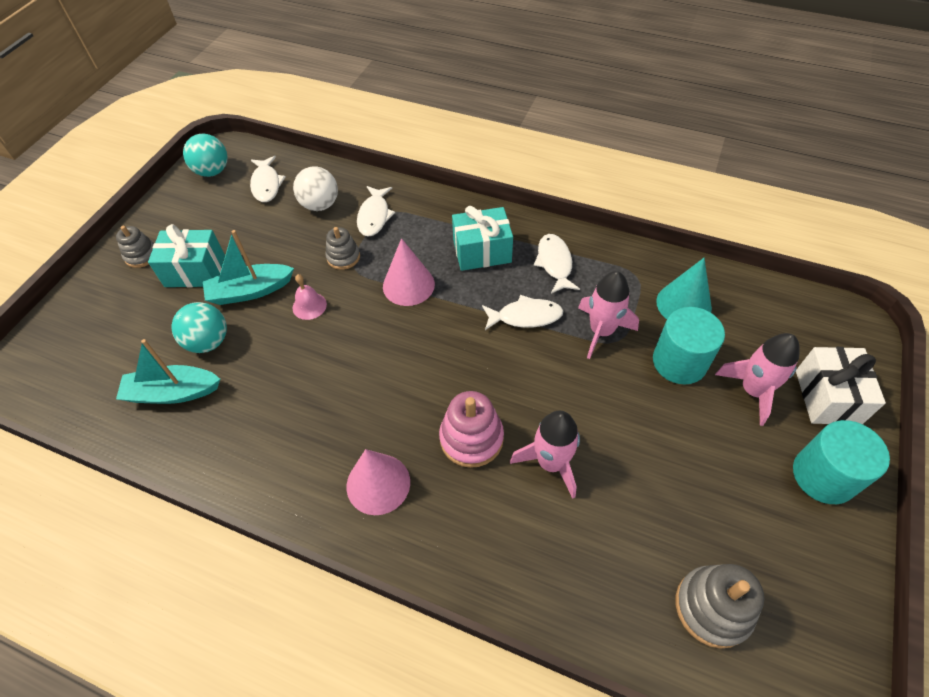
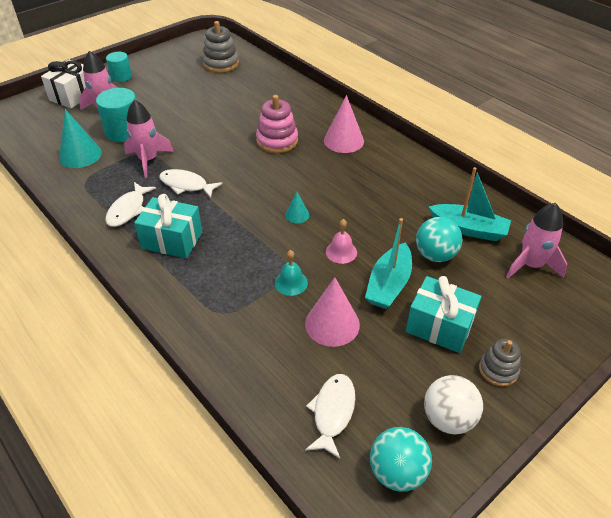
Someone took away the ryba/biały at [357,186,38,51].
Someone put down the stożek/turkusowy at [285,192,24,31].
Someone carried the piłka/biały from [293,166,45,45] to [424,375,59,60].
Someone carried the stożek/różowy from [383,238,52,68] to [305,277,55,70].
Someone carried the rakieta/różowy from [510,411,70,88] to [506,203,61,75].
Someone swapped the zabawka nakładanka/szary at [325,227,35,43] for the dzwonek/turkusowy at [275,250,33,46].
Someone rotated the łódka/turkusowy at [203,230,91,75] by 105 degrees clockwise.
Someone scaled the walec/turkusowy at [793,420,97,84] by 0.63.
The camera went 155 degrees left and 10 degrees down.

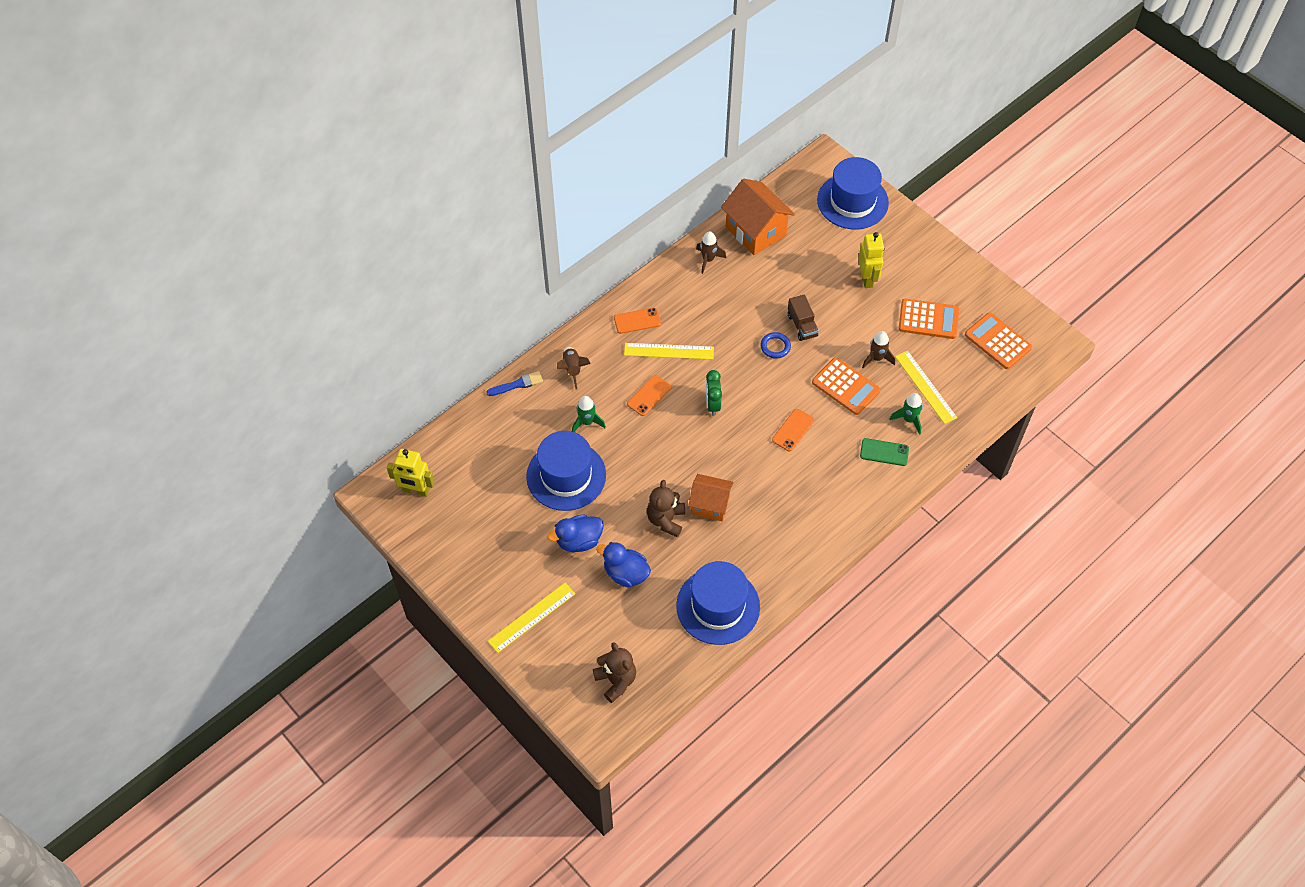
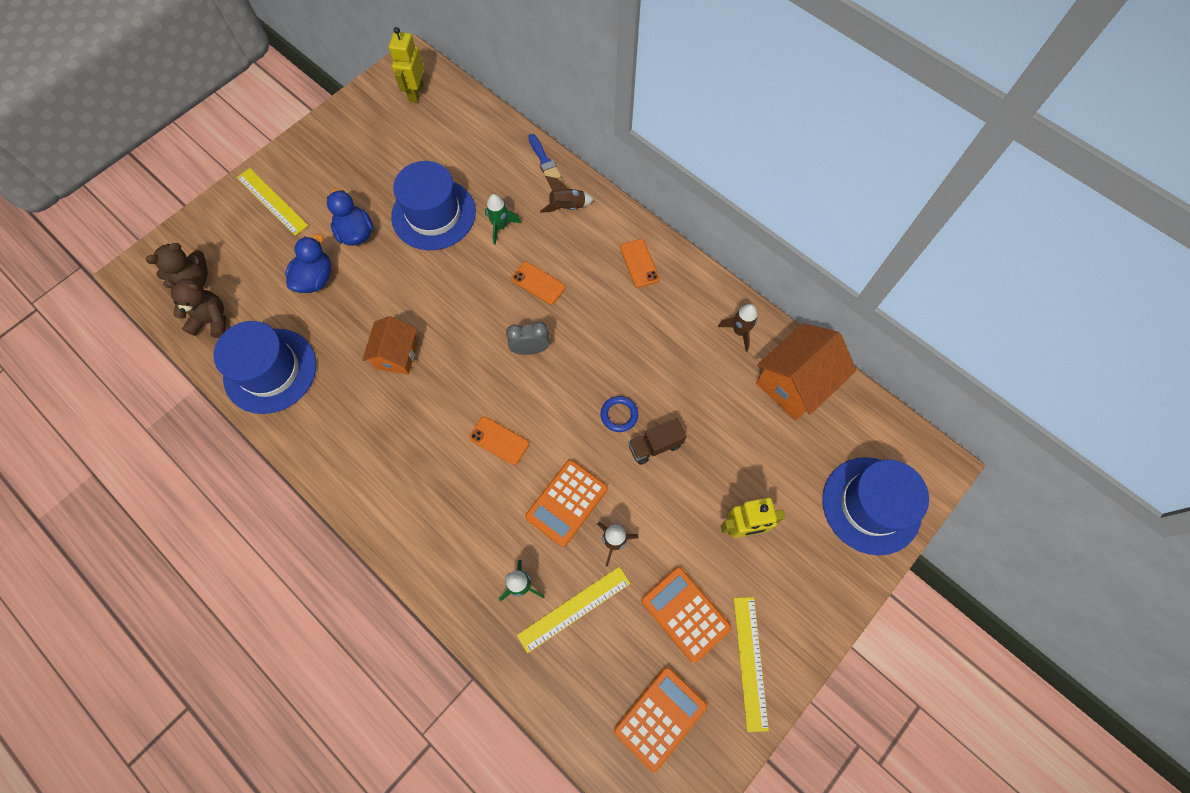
Someone took away the telefon/zielony at [860,438,49,28].
Someone carried the linijka/żółty from [624,343,90,17] to [734,597,35,135].
Someone carried the miś/brązowy from [647,480,38,57] to [163,279,63,59].
Someone repainted the budzik/zielony at [706,370,16,46], which became the budzik/szary at [506,322,44,33].
Someone rotated the kalkulator/pomarańczowy at [899,299,60,40] by 135 degrees clockwise.
The camera went 85 degrees right and 10 degrees up.

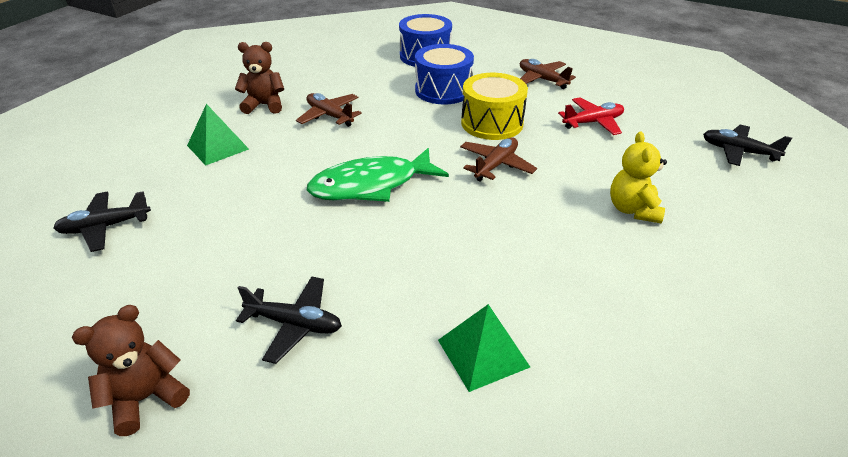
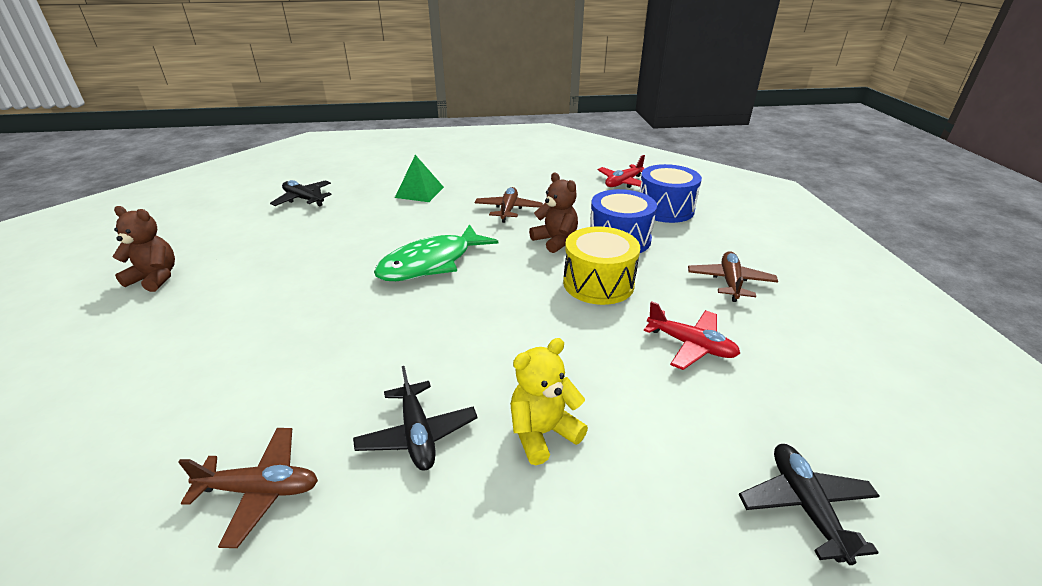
Someone took away the piramida/zielony at [438,304,92,88].
Someone put down the samolot/czerwony at [598,155,47,33].
Someone carried the miś/brązowy from [235,42,49,72] to [529,173,49,80].
Someone carried the samolot/czarny from [236,276,106,88] to [353,366,125,105].
Someone carried the samolot/brązowy from [460,137,77,45] to [178,428,140,120].
Someone rotated the ryba/zielony at [307,148,142,54] by 75 degrees counterclockwise.
The camera went 55 degrees right and 5 degrees down.

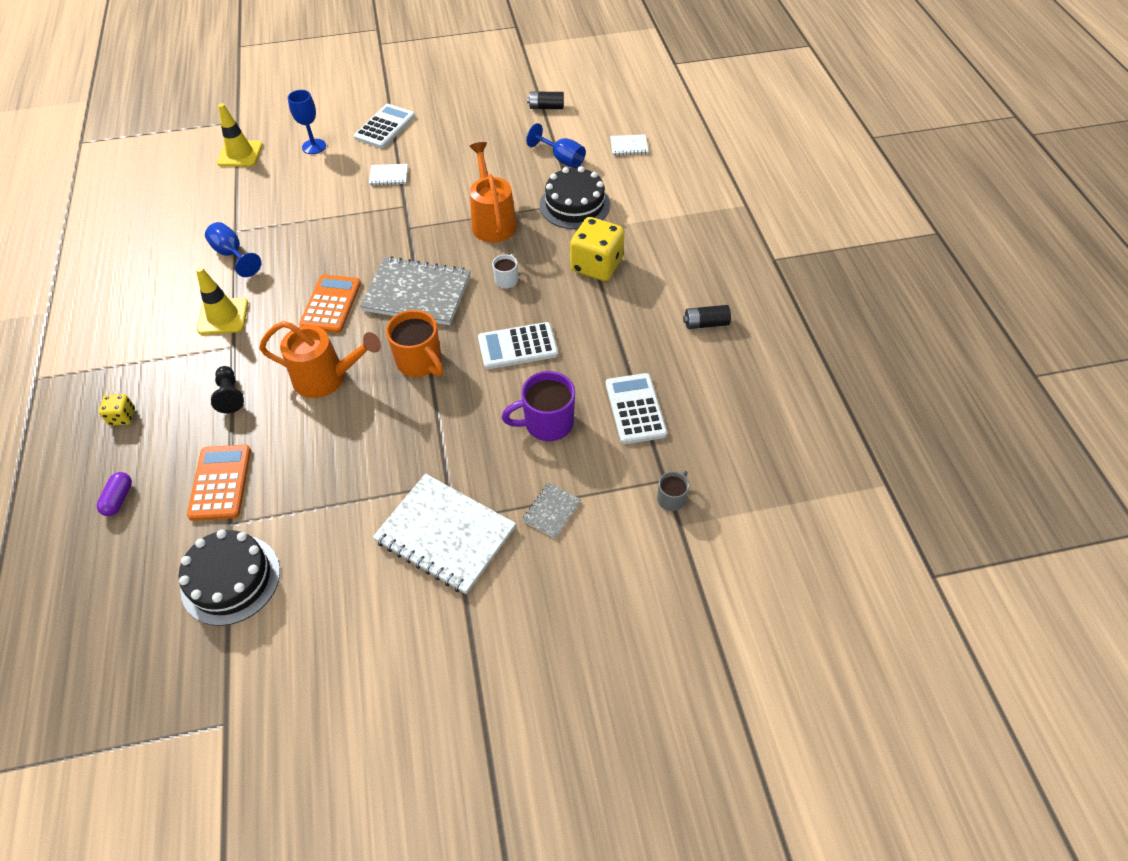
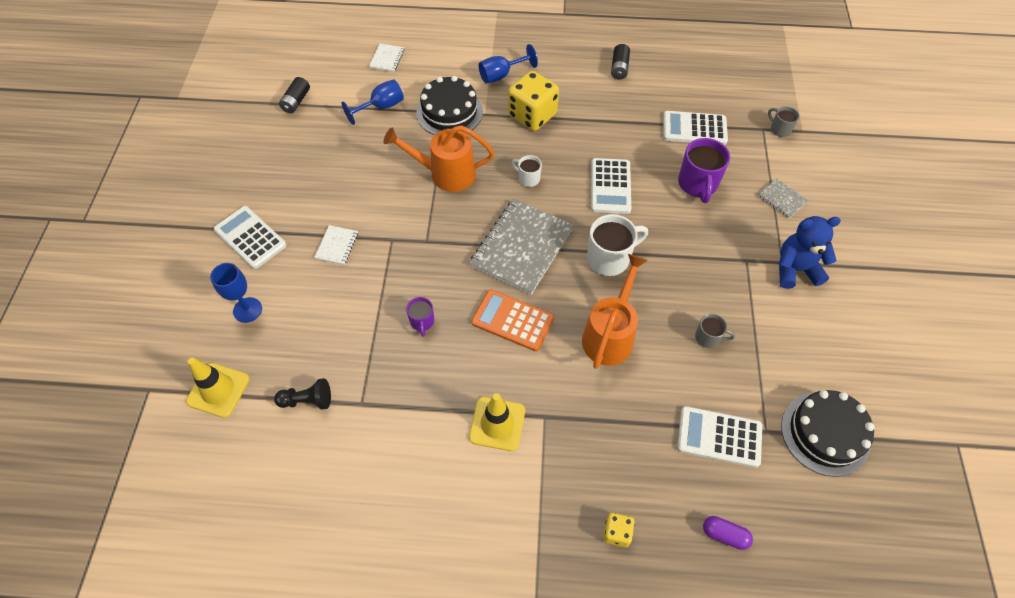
Someone put down the kubek/fioletowy at [406,297,28,40].
Someone put down the kubek/szary at [695,314,40,34].
Someone carried the kielich/niebieski from [205,222,56,55] to [479,44,59,40].
Someone carried the pionek/czarny from [211,366,33,48] to [274,378,57,32].
Someone swapped the zeszyt/biały at [373,474,143,120] for the miś/niebieski at [779,216,62,73].
Someone repainted the kalkulator/pomarańczowy at [187,445,64,76], which became the kalkulator/biały at [677,406,85,62].
Someone repainted the kubek/pomarańczowy at [386,310,57,67], which became the kubek/biały at [587,214,61,62].
The camera went 75 degrees left and 5 degrees up.

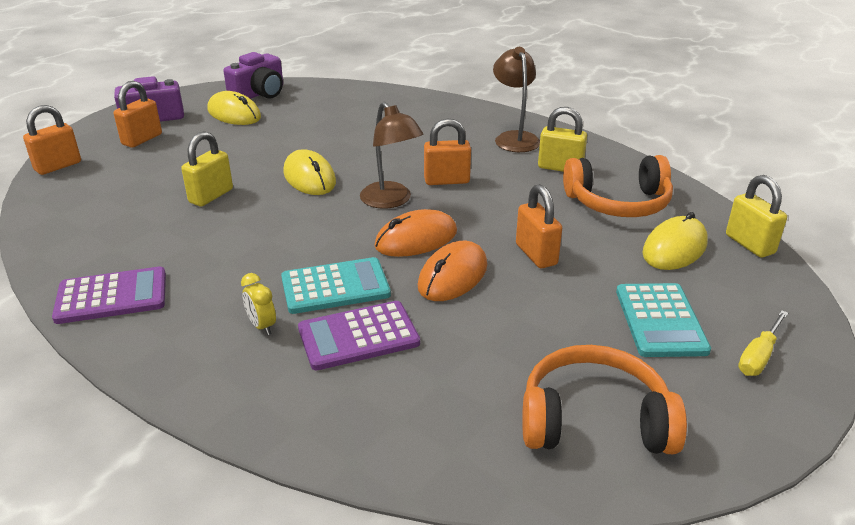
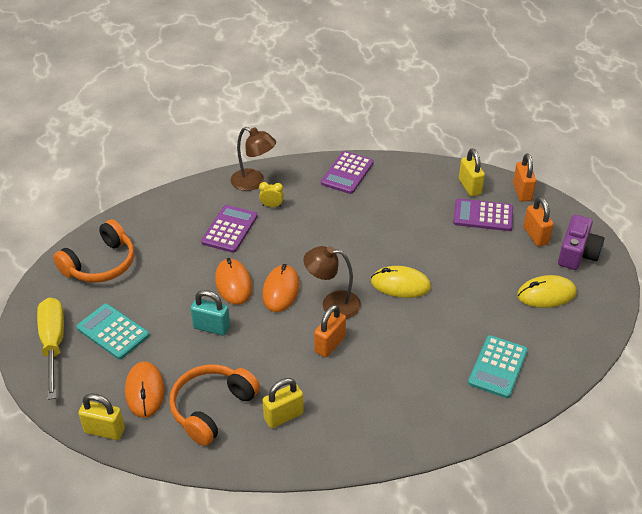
Someone took away the aparat fotograficzny/fioletowy at [224,52,59,47].
Someone put down the kalkulator/fioletowy at [453,198,60,33].
Someone carried the kłódka/żółty from [181,131,52,76] to [459,149,26,47].
Someone carried the kalkulator/turkusowy from [281,257,110,57] to [468,335,60,63].
Someone carried the lampka/brązowy from [493,47,47,105] to [230,127,46,64].
Someone repainted the kłódka/pomarańczowy at [516,184,46,84], which became the kłódka/turkusowy at [191,290,39,46].
Someone repainted the myszka/żółty at [643,212,65,58], which became the myszka/pomarańczowy at [125,361,40,57].
Someone scaled the śrubokręt/żółty at [738,310,50,66] by 1.88.
The camera went 130 degrees right and 10 degrees up.

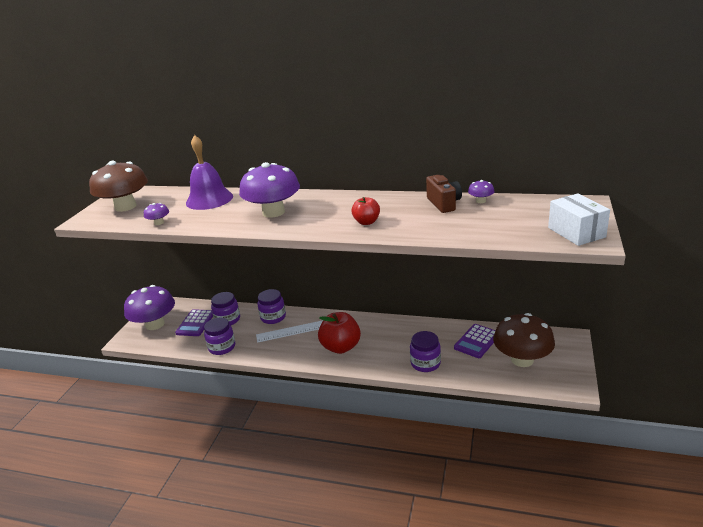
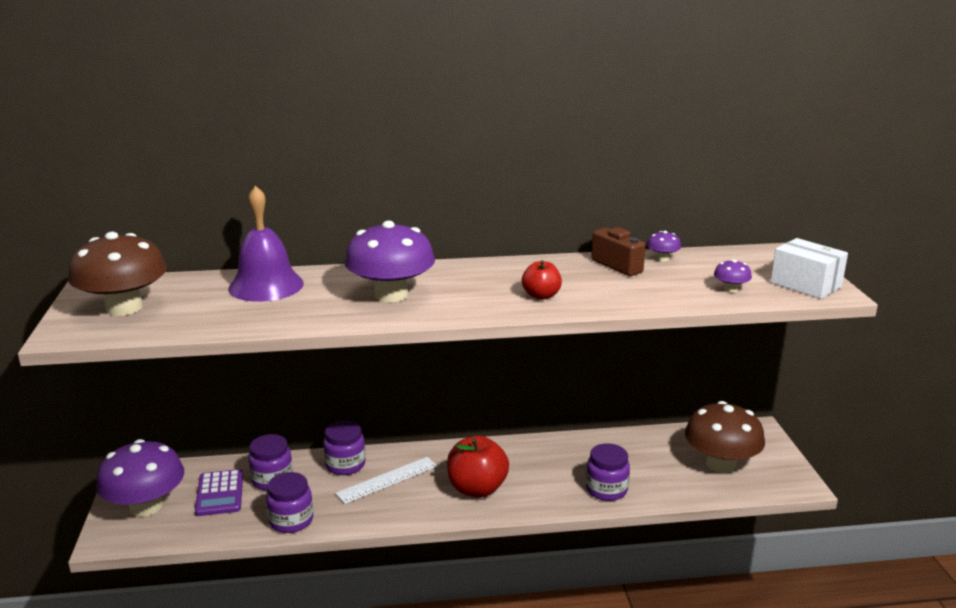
Someone took away the kalkulator/fioletowy at [454,324,41,34].
Someone carried the grzyb/fioletowy from [144,203,25,22] to [714,259,38,34].
The camera went 25 degrees left and 5 degrees down.

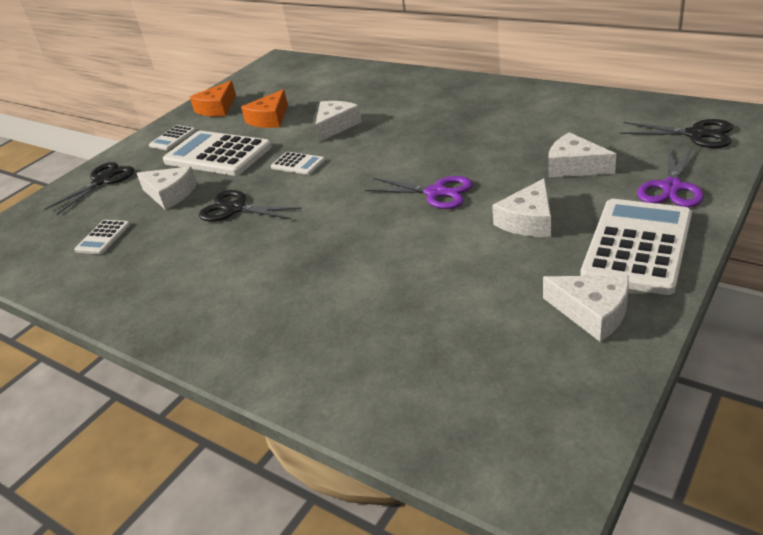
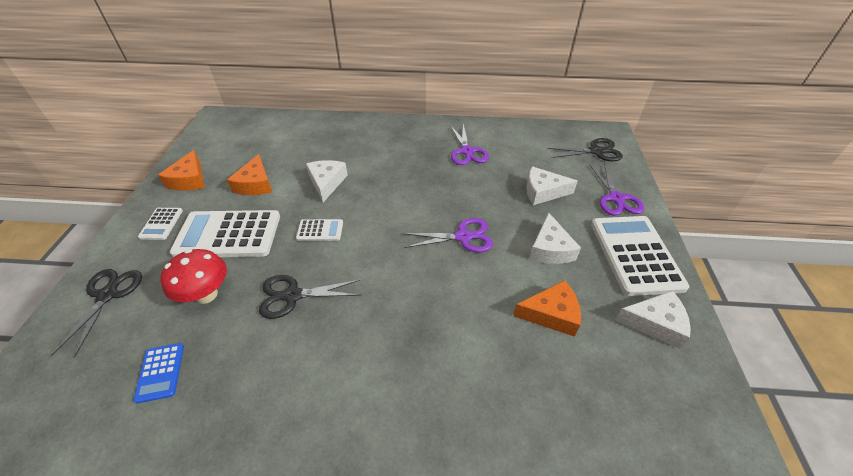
Someone put down the nożyczki/fioletowy at [450,124,39,41].
Someone put down the ser/pomarańczowy at [513,280,68,57].
Someone swapped the ser/biały at [136,166,61,44] for the grzyb/czerwony at [160,249,67,55].
Someone repainted the kalkulator/biały at [74,220,56,34], which became the kalkulator/niebieski at [133,343,51,60].
The camera went 35 degrees left and 10 degrees up.

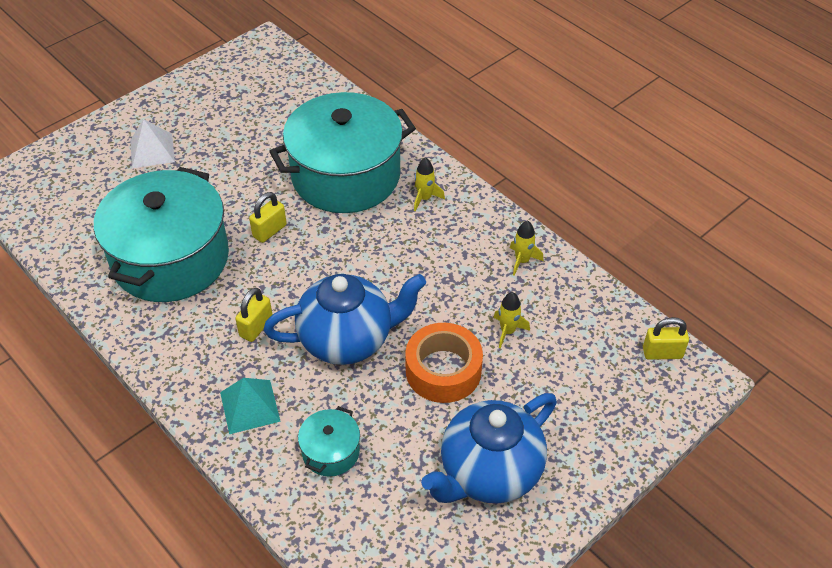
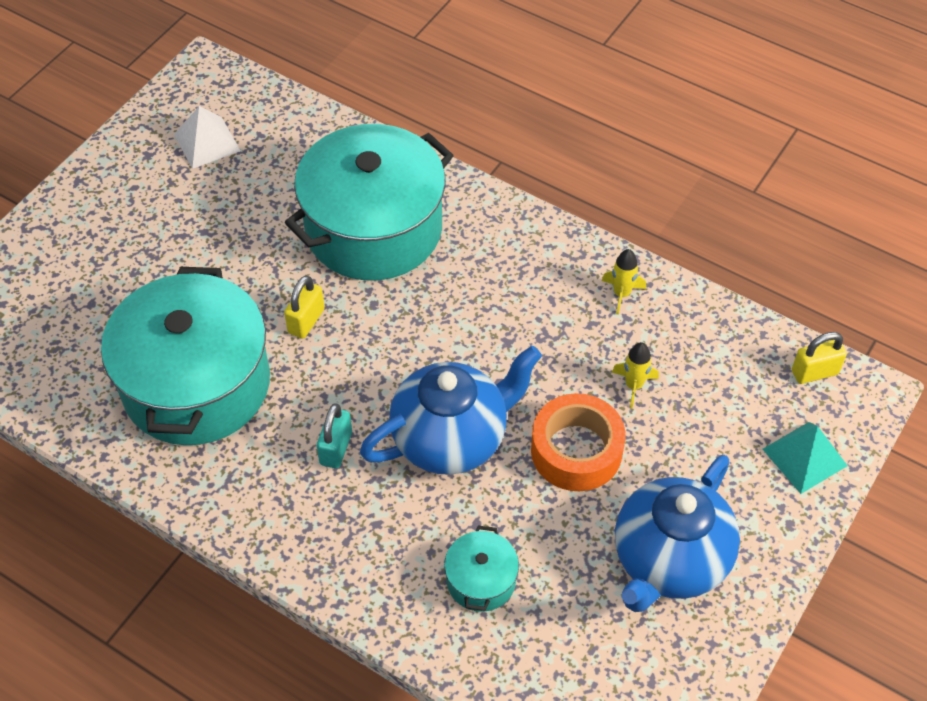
Someone took away the rakieta/żółty at [414,157,31,54].
Someone carried the piramida/biały from [130,119,45,49] to [174,106,67,63].
Someone carried the piramida/turkusowy from [220,378,61,56] to [763,422,85,72].
Someone repainted the kłódka/żółty at [235,288,38,54], which became the kłódka/turkusowy at [317,403,35,65].
The camera went 15 degrees left and 5 degrees up.

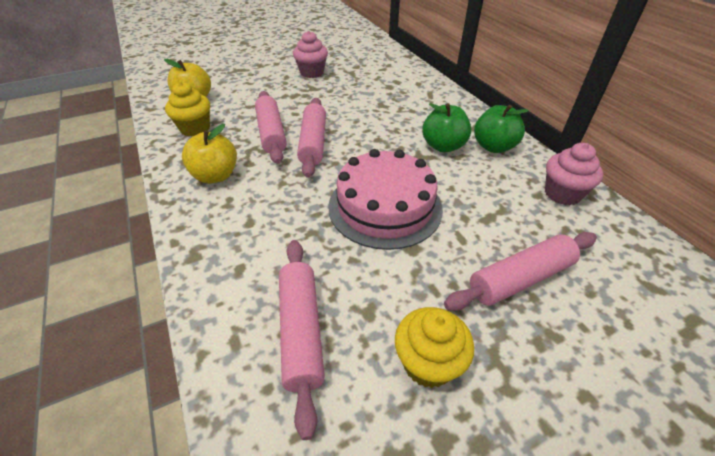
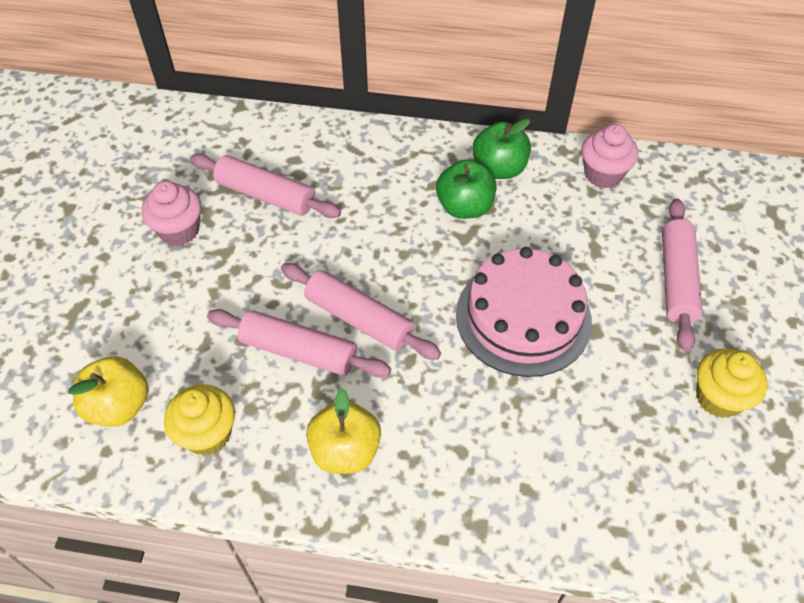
Someone carried the wałek do ciasta/różowy from [279,240,46,200] to [190,154,151,64].
The camera went 55 degrees left and 10 degrees up.

